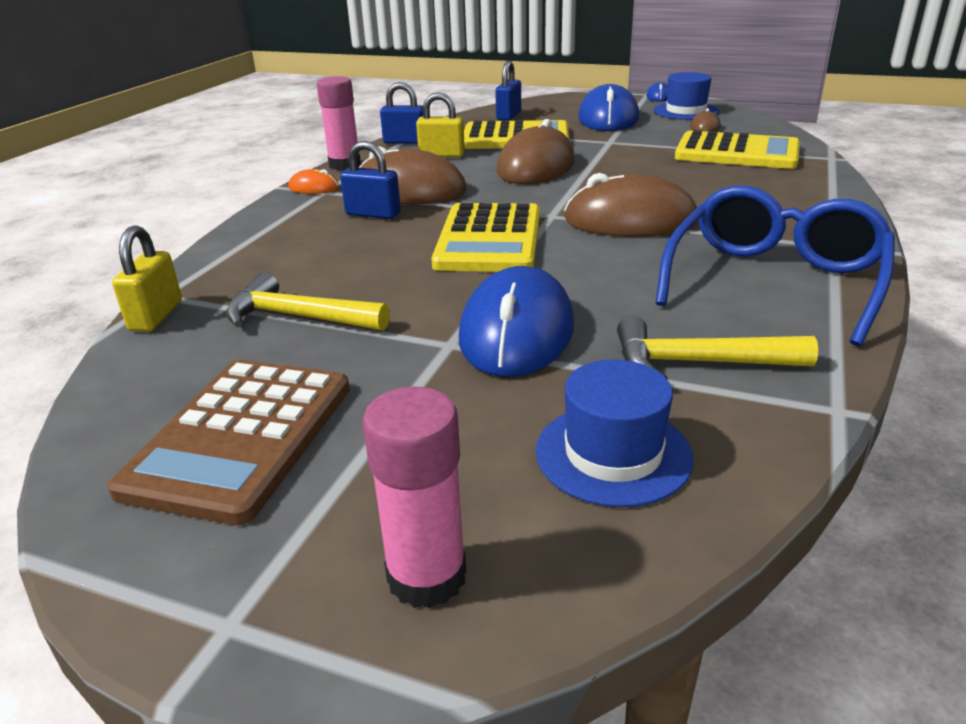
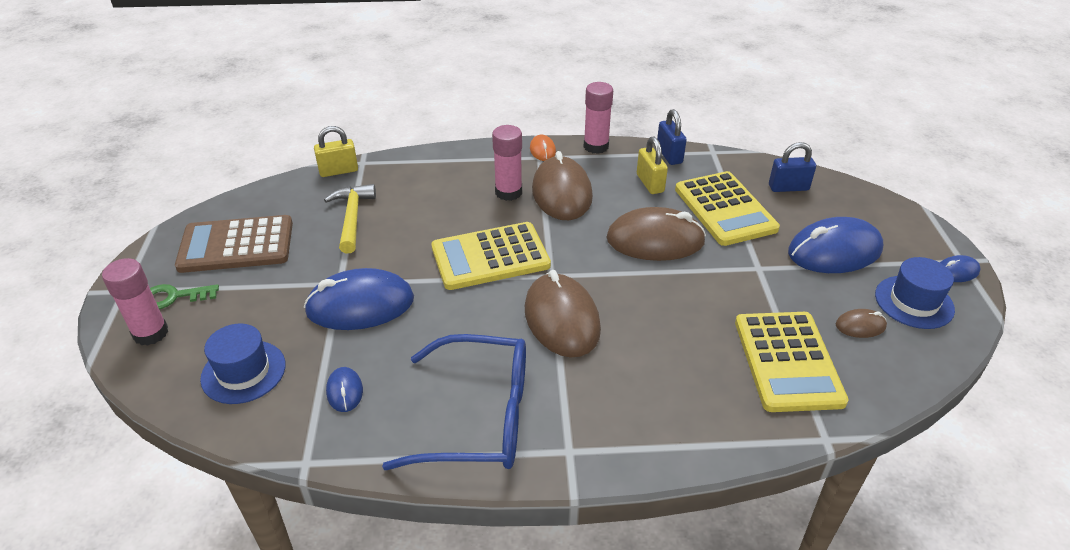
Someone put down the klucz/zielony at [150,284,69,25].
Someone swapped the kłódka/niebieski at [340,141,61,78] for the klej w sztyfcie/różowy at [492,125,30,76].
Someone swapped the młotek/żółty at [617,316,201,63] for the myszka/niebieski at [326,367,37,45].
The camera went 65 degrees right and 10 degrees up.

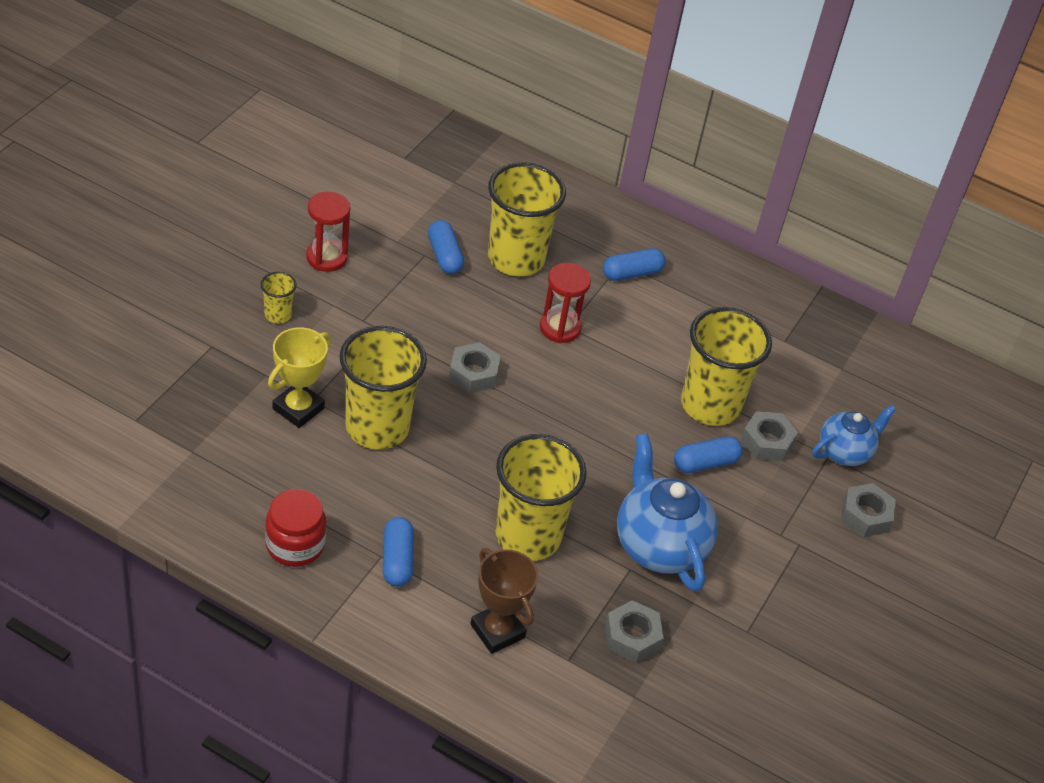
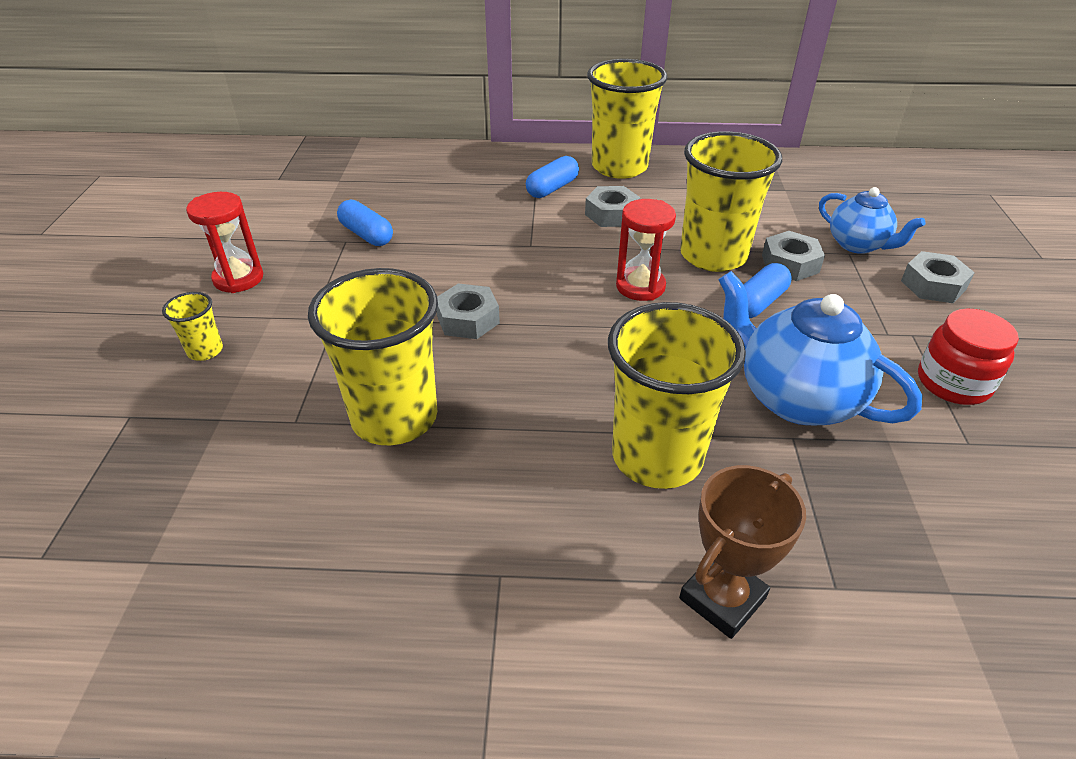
Someone took away the puchar/żółty at [268,327,63,101].
Someone took away the kapsułka/niebieski at [383,517,31,70].
Someone carried the słoik/czerwony from [265,489,62,78] to [918,309,101,96].
Someone carried the szklanka/żółty from [488,162,78,114] to [587,59,80,120].
Someone carried the klepsydra/czerwony from [540,263,51,80] to [616,199,60,102].
Someone carried the nakrętka/szary from [605,600,59,63] to [585,186,55,41].
Someone rotated the puchar/brązowy at [471,548,67,106] by 75 degrees counterclockwise.
Someone rotated the imbryk/niebieski at [812,405,84,61] by 105 degrees clockwise.
The camera went 20 degrees left and 5 degrees down.

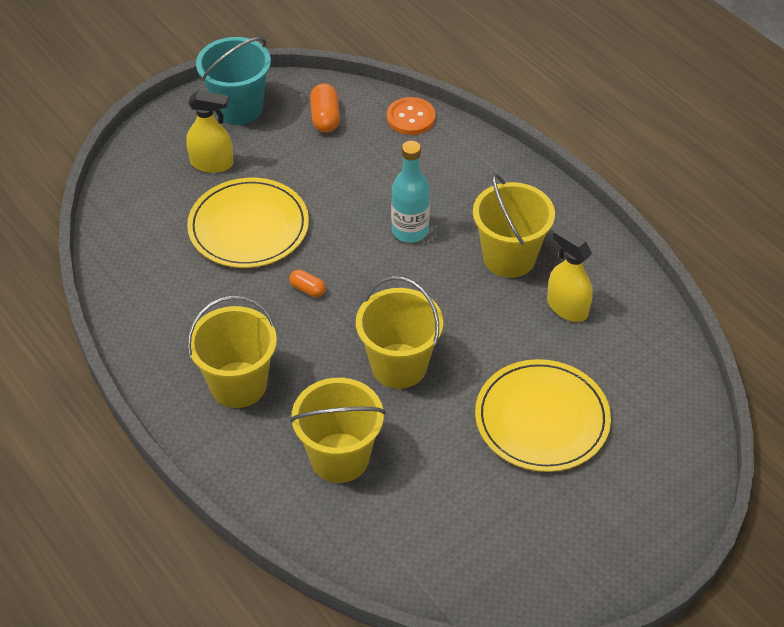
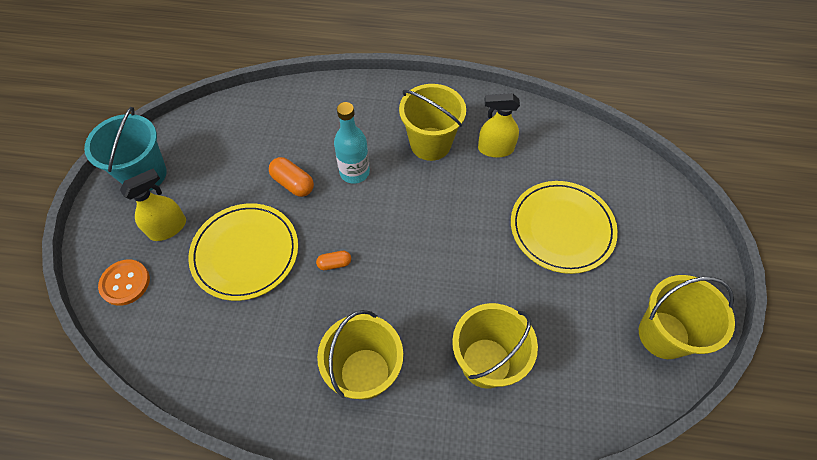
Someone carried the kapsułka/pomarańczowy from [310,83,30,50] to [269,157,45,40].
Someone carried the wiadro/żółty from [356,276,87,113] to [639,275,96,84].
Someone carried the guzik/pomarańczowy from [387,97,48,38] to [98,260,52,46].
The camera went 45 degrees left and 10 degrees up.

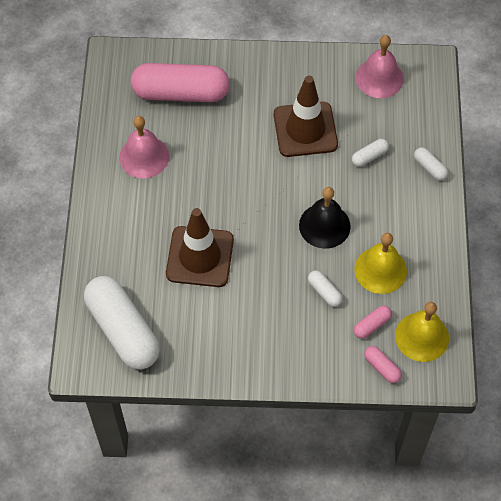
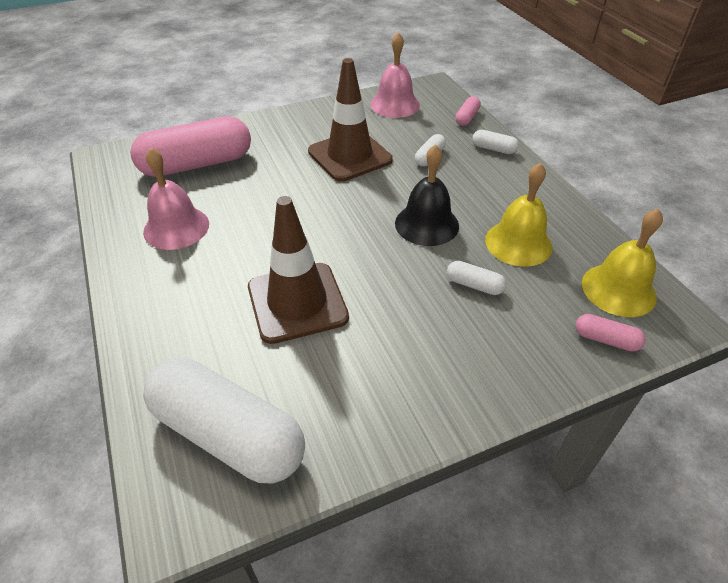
Someone carried the kapsułka/różowy from [354,306,38,33] to [455,96,26,30].
The camera went 25 degrees left and 15 degrees down.

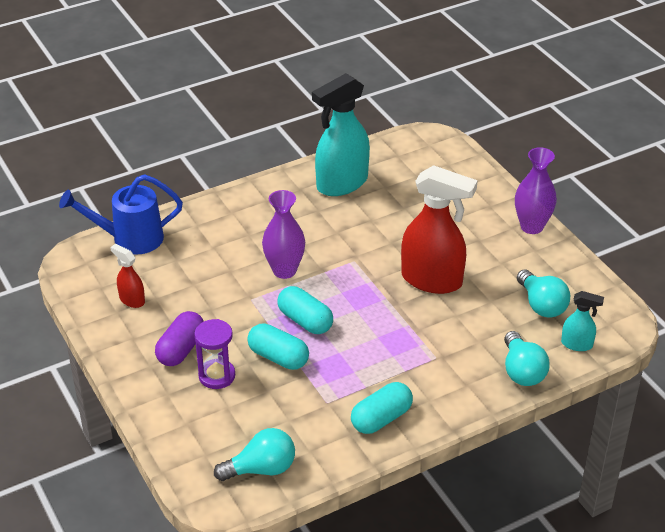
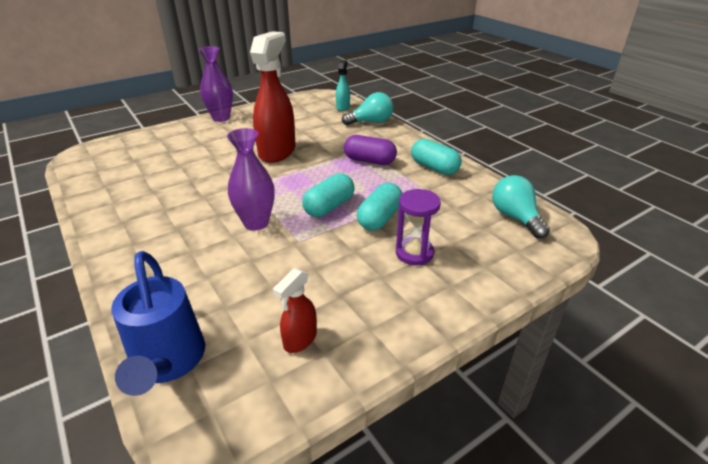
Someone took away the spryskiwacz/turkusowy at [312,73,58,123].
Someone took away the żarówka/turkusowy at [517,270,53,48].
Someone carried the kapsułka/fioletowy from [155,311,49,55] to [344,135,53,30].
The camera went 95 degrees left and 5 degrees down.

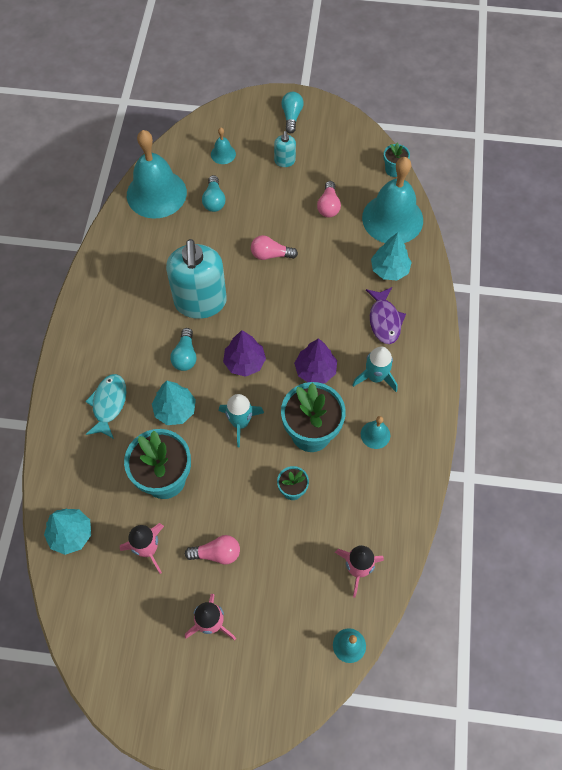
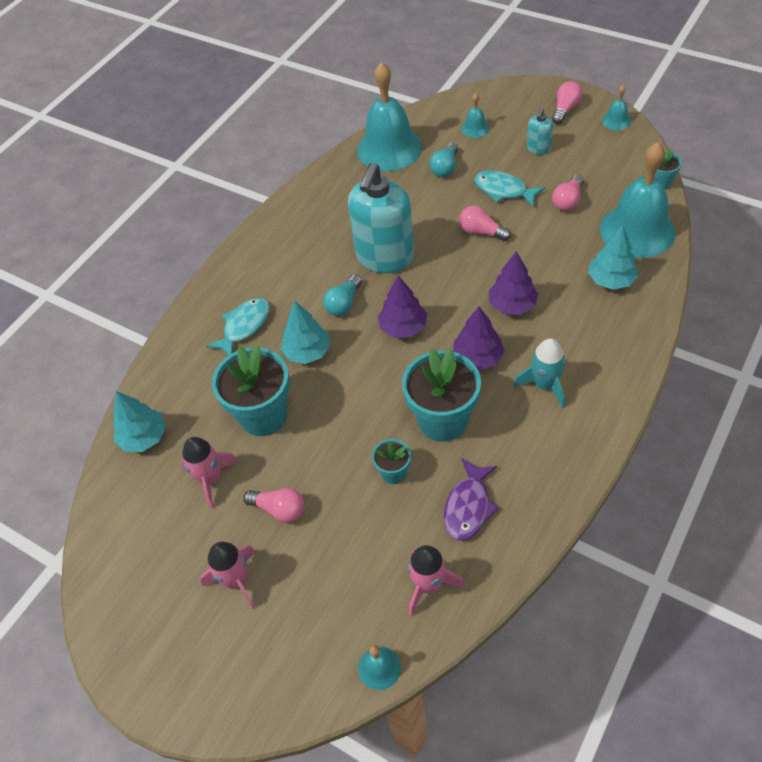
Someone took away the rakieta/turkusowy at [219,394,45,53].
Someone put down the ryba/turkusowy at [474,171,71,36].
Someone put down the drzewko/fioletowy at [488,251,50,64].
Someone carried the dzwonek/turkusowy from [361,416,29,33] to [602,85,29,45].
Someone carried the ryba/fioletowy from [366,287,40,57] to [444,458,55,83].
Someone repainted the żarówka/turkusowy at [281,92,23,42], which became the żarówka/różowy at [552,81,30,43].
The camera went 30 degrees right and 10 degrees down.

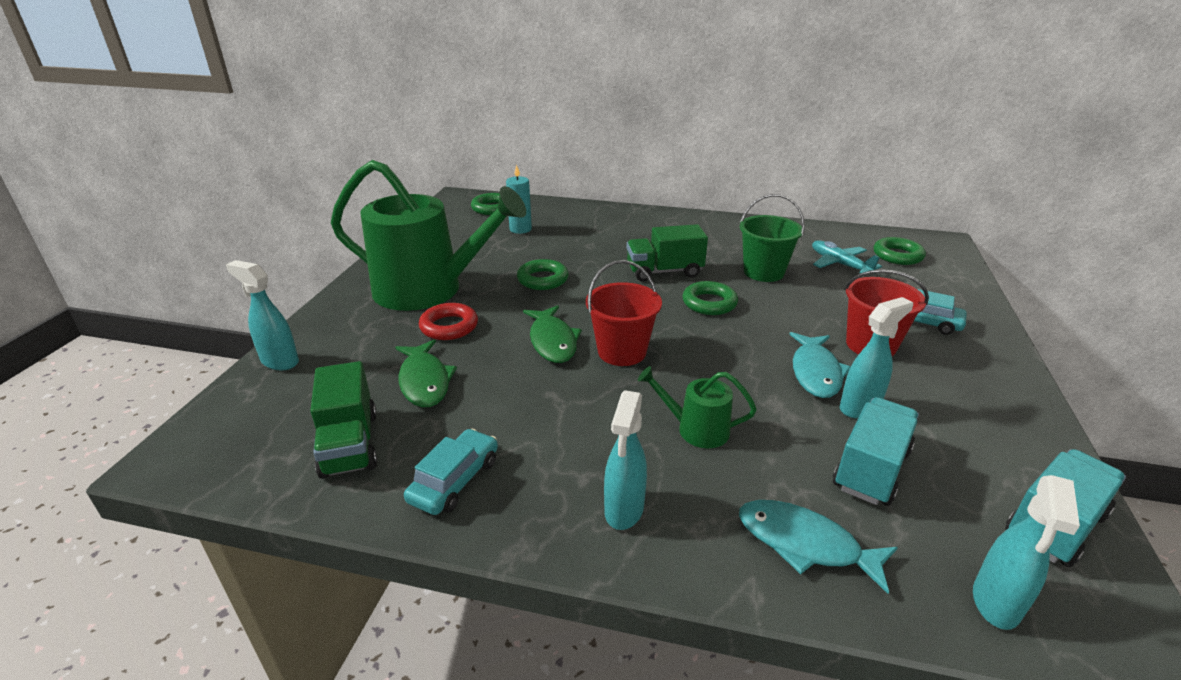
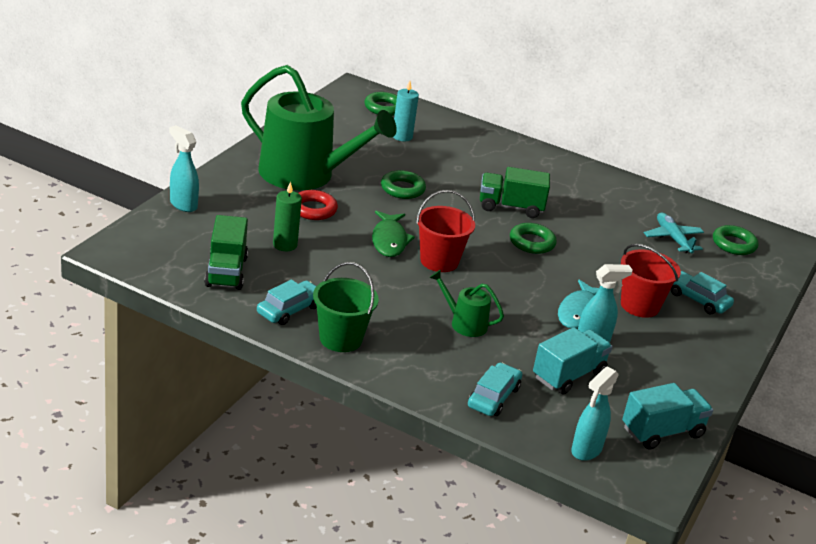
Someone took away the spryskiwacz/turkusowy at [604,390,43,140].
Someone carried the wiadro/zielony from [740,194,65,88] to [313,262,66,90].
Someone swapped the ryba/zielony at [395,339,62,68] for the świeca/zielony at [273,182,29,69].
Someone swapped the ryba/turkusowy at [739,500,159,94] for the samochód/turkusowy at [468,363,54,53].
The camera went 10 degrees right and 0 degrees up.

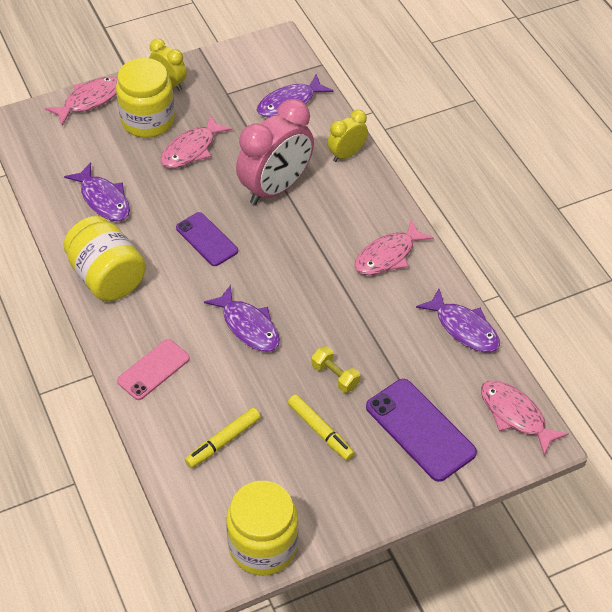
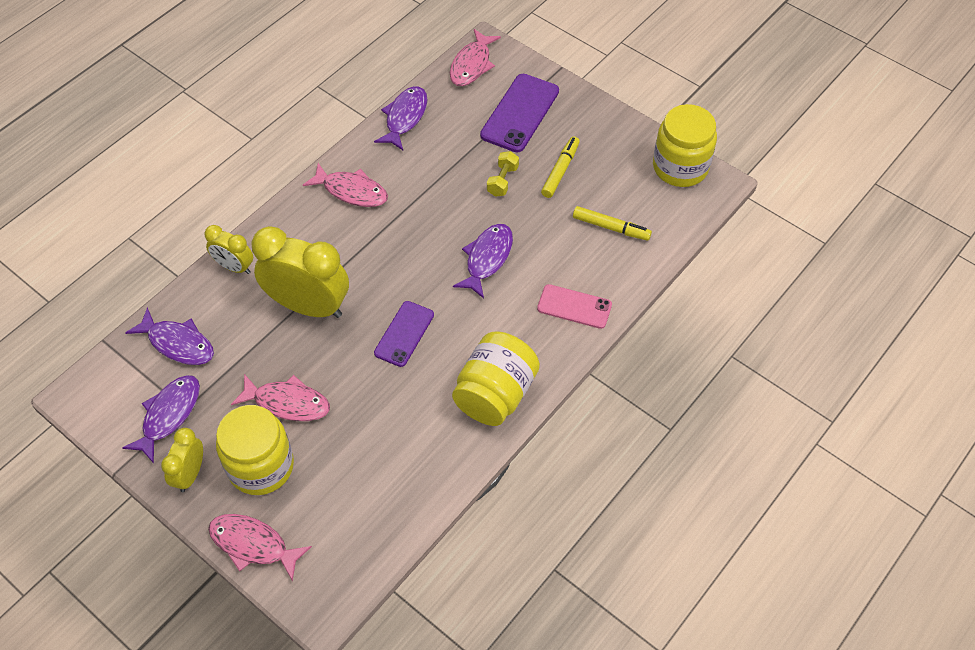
Someone carried the ryba/fioletowy from [64,162,66,59] to [122,375,78,88].
Someone repainted the budzik/różowy at [236,99,78,106], which became the budzik/żółty at [252,226,97,92].
The camera went 115 degrees left and 5 degrees up.

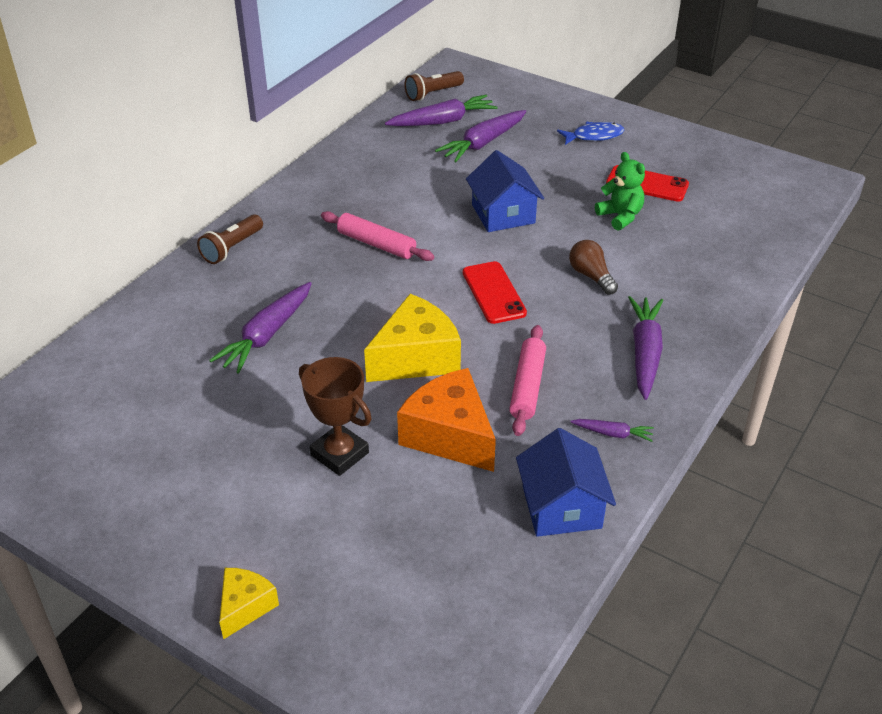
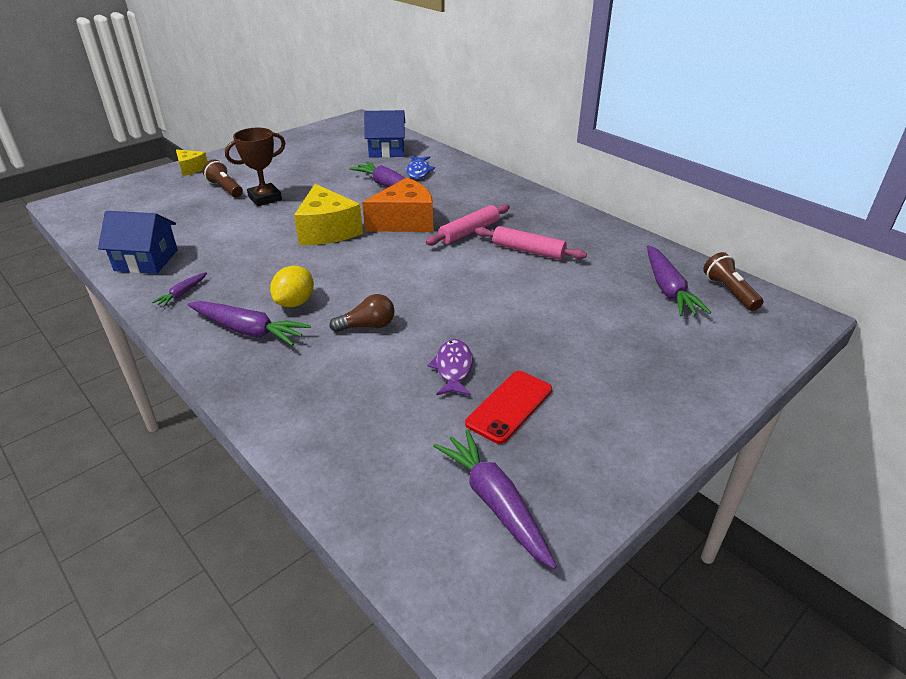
Someone took away the telefon/czerwony at [463,261,64,63].
Someone put down the cytryna/żółty at [270,265,44,42].
Someone carried the latarka/brązowy from [197,214,66,50] to [203,159,40,39].
Someone carried the ser/pomarańczowy from [397,368,99,104] to [362,178,71,54].
Someone carried the marchewka/fioletowy from [435,110,91,52] to [433,429,124,140].
Someone carried the domek/niebieski from [466,150,78,82] to [364,110,41,48].
Someone carried the wałek do ciasta/różowy from [509,325,37,111] to [475,226,112,34].
Someone carried the ryba/niebieski from [557,122,67,23] to [406,156,29,23].
Someone swapped the miś/zielony at [595,152,50,78] for the ryba/fioletowy at [428,339,45,57].
The camera went 105 degrees right and 5 degrees down.

